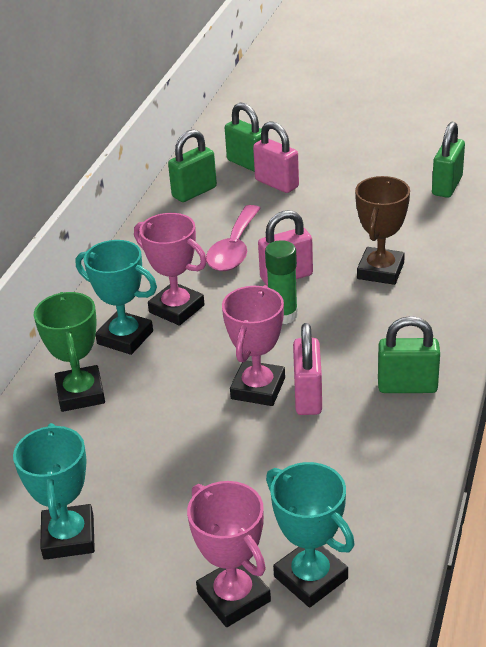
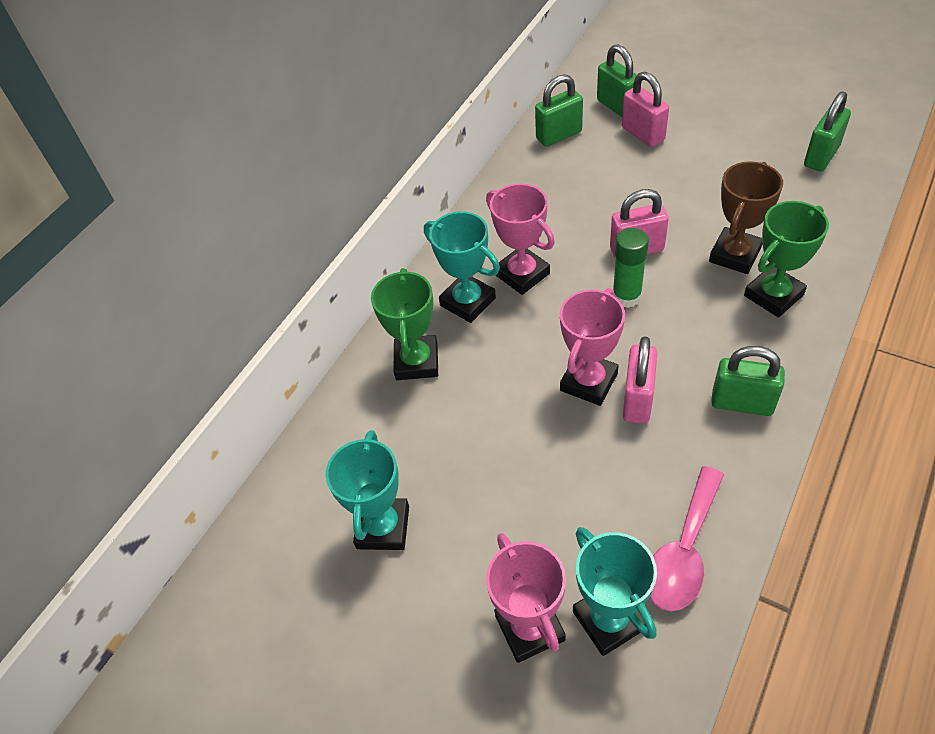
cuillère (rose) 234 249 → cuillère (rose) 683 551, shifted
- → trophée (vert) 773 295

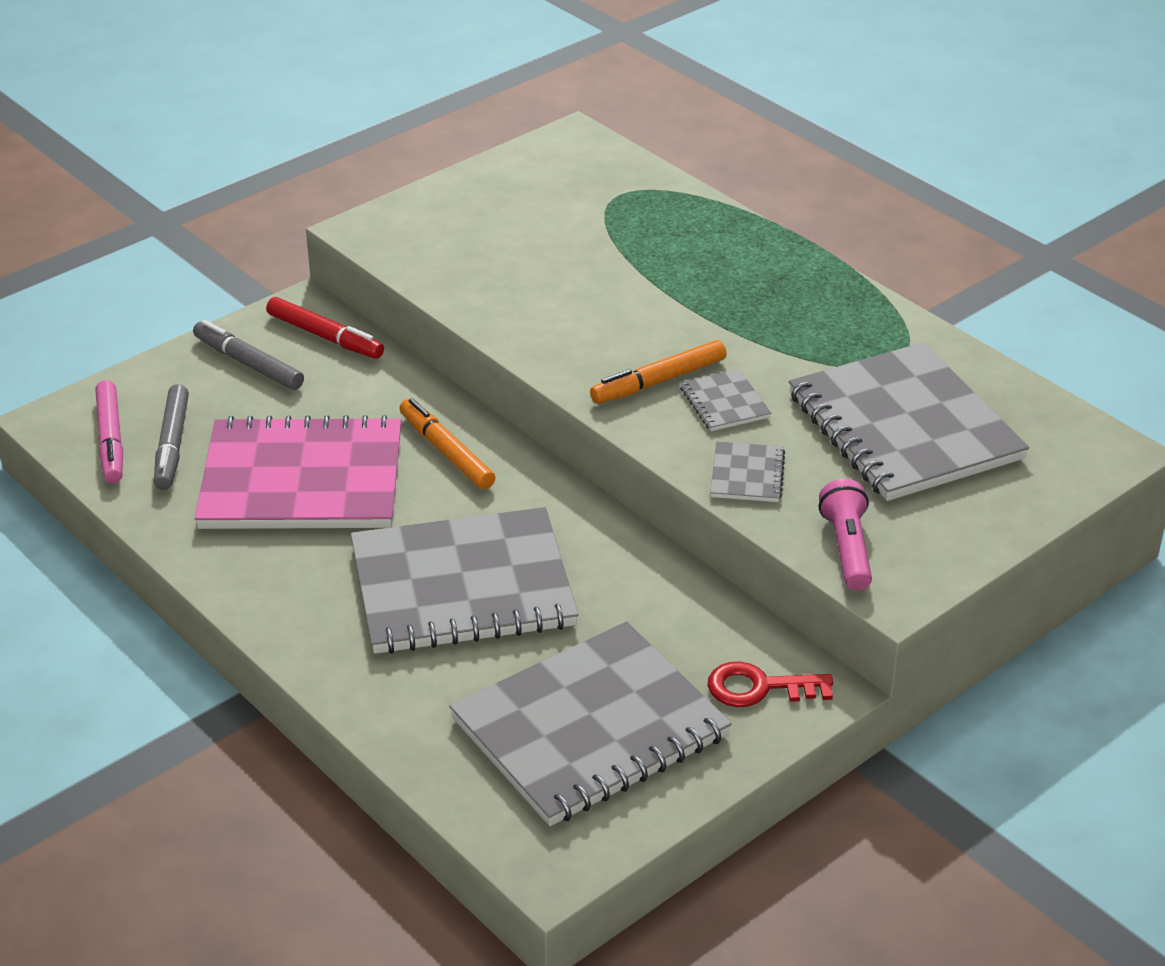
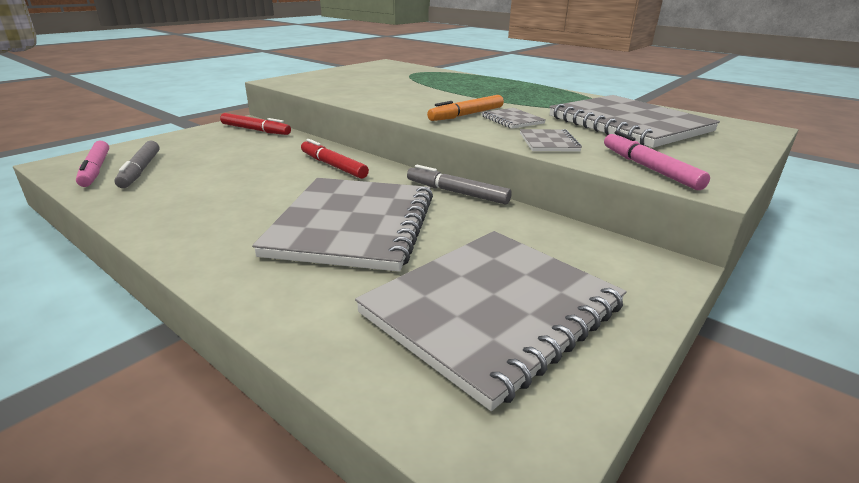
carnet (gris) 462 587 → carnet (gris) 354 225, 60 degrees counterclockwise
feutre (orange) 446 452 → feutre (rouge) 333 166
feutre (gris) 248 364 → feutre (gris) 456 192, shifted
lampe de poche (rose) 847 549 → feutre (rose) 649 168
carnet (rose) 302 479 → -
clé (rouge) 760 688 → -

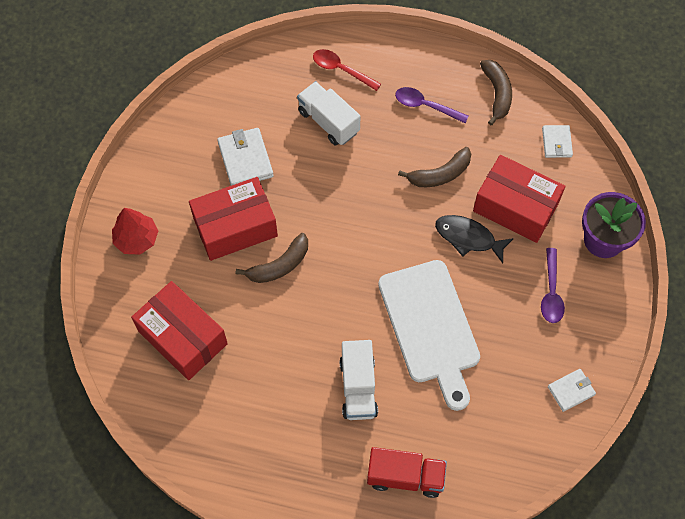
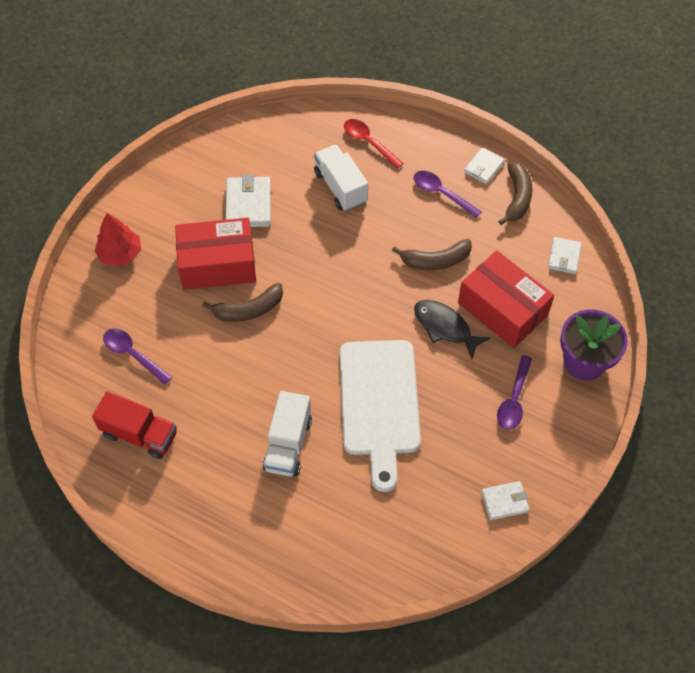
camion (rouge) 405 477 → camion (rouge) 139 434, shifted
boîte (rouge) 183 337 → cuillère (violet) 133 354
- → portefeuille (blanc) 483 167

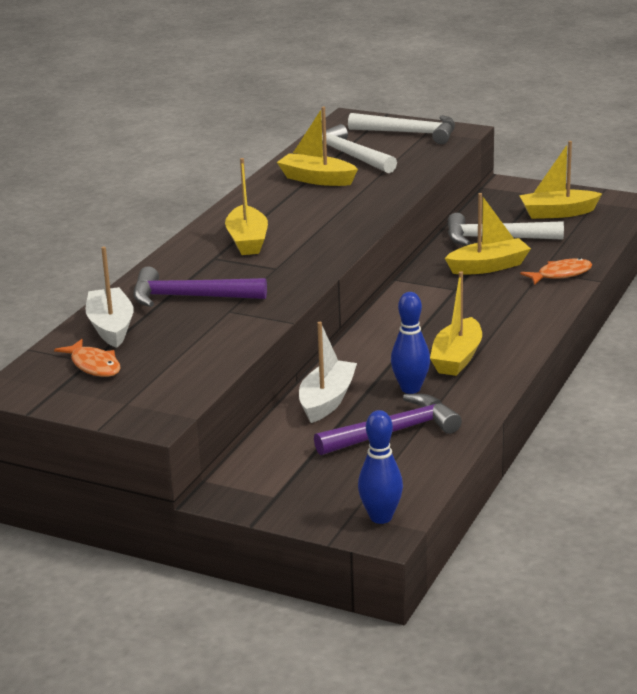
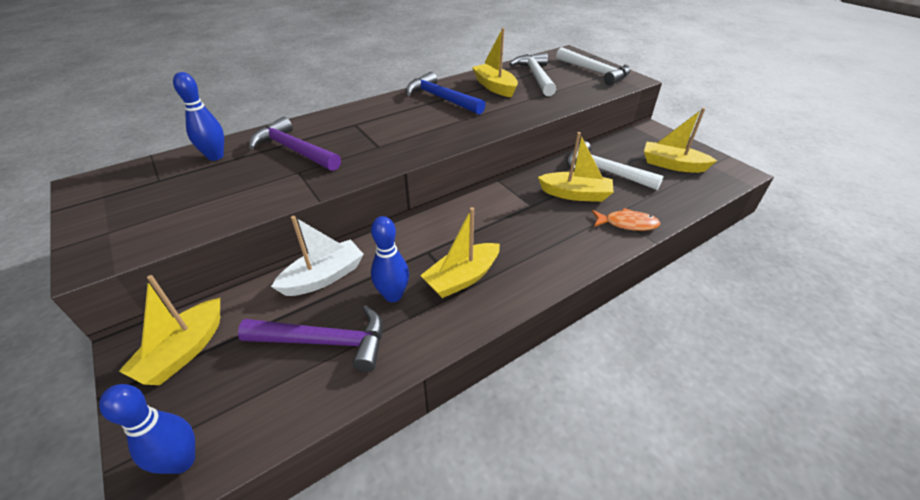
bateau (jaune) 247 241 → bateau (jaune) 184 351, shifted
bateau (blanc) 111 327 → quille (bleu) 215 156
- → marteau (bleu) 441 98
poisson (orange) 94 365 → -

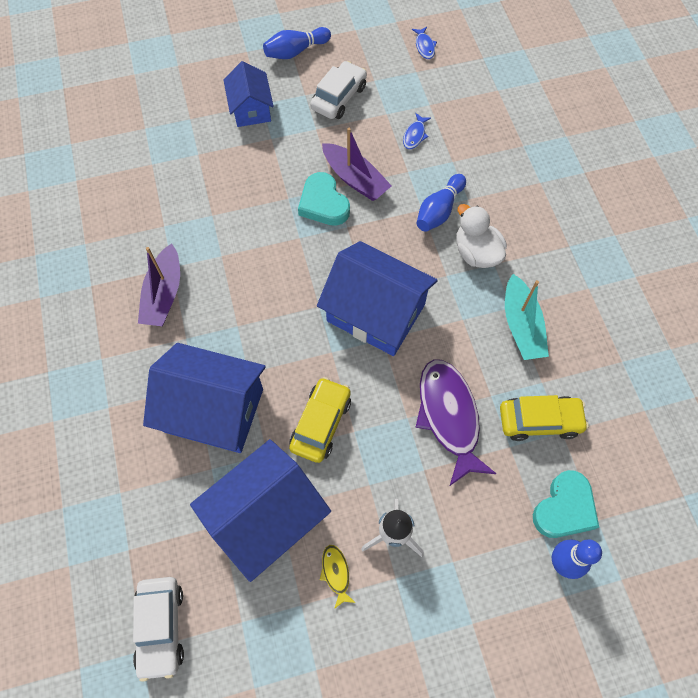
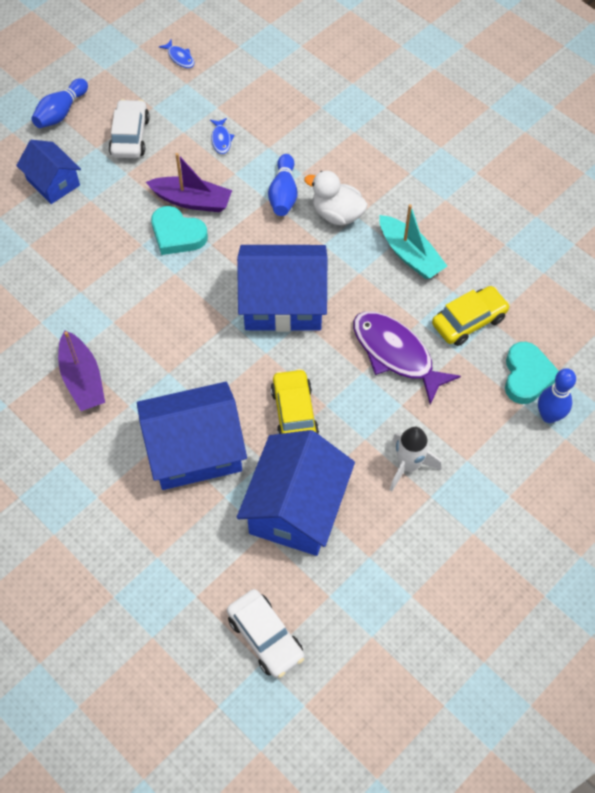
poisson (jaune) 336 573 → -

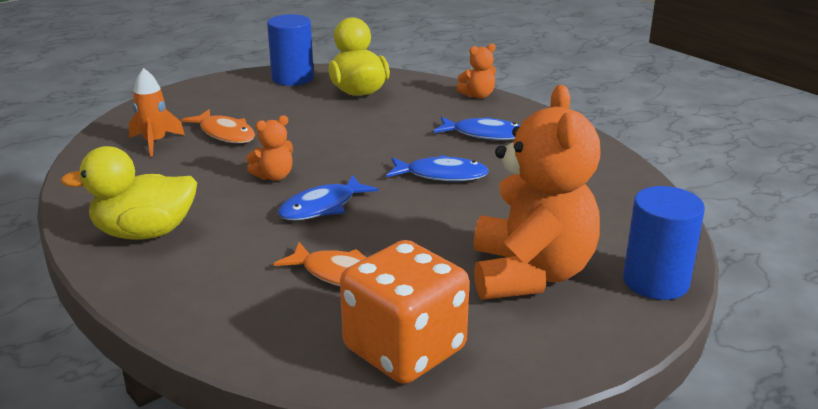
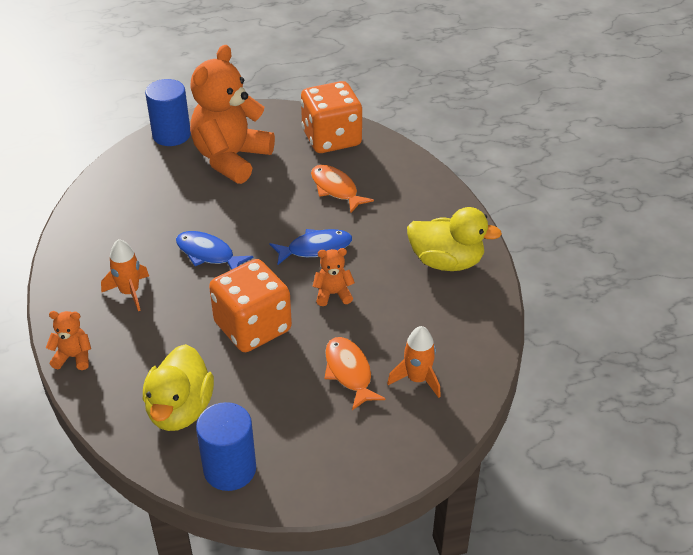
poisson (bleu) 484 134 → fusée (orange) 129 292
- → dé (orange) 253 327

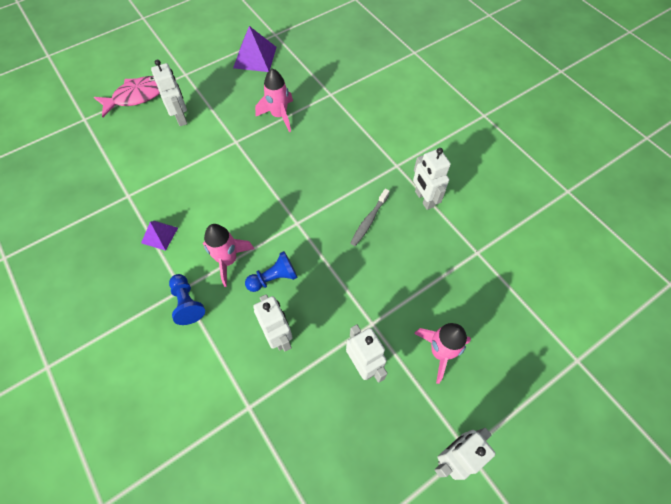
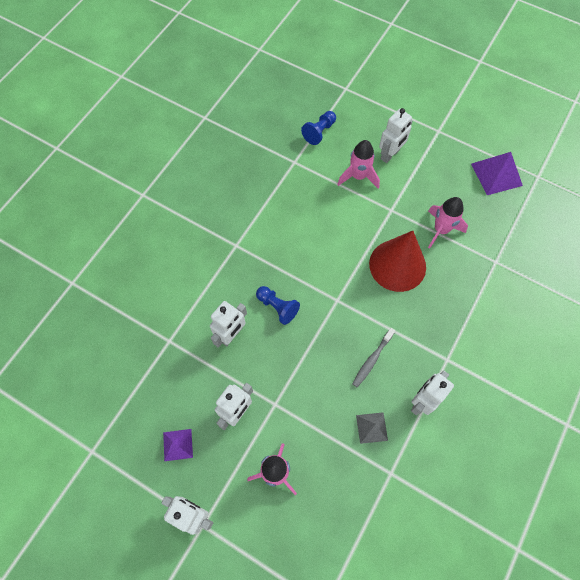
pyramide (violet) 159 235 → pyramide (violet) 177 444, shifted
pion (bleu) 187 303 → pion (bleu) 319 132, shifted
fusée (rose) 228 260 → fusée (rose) 358 176, shifted
brosse à dents (gris) 369 220 → brosse à dents (gris) 372 359, 60 degrees counterclockwise
- → pyramide (gris) 372 427
- → cône (rouge) 397 265
poisson (rose) 136 96 → -

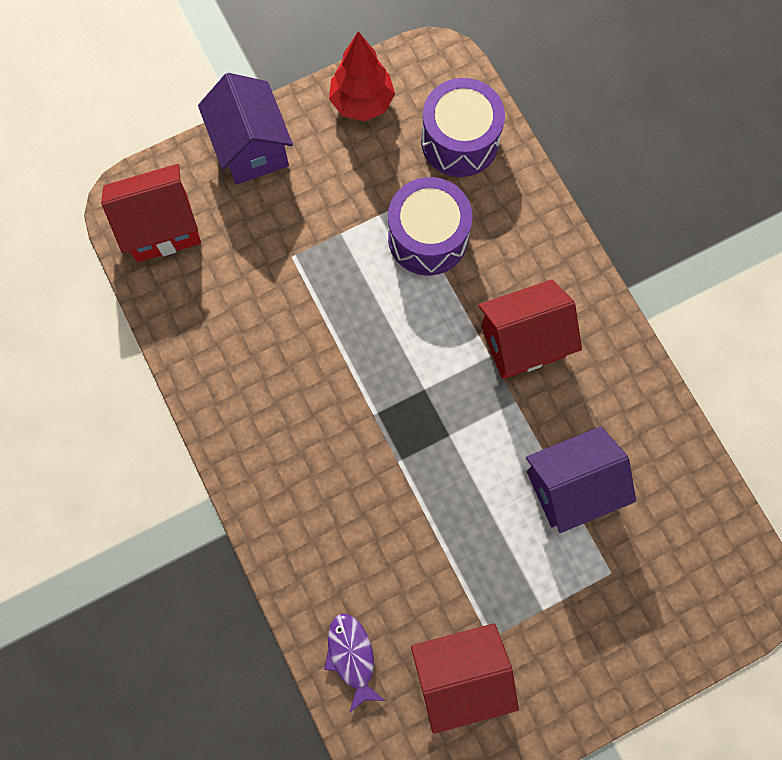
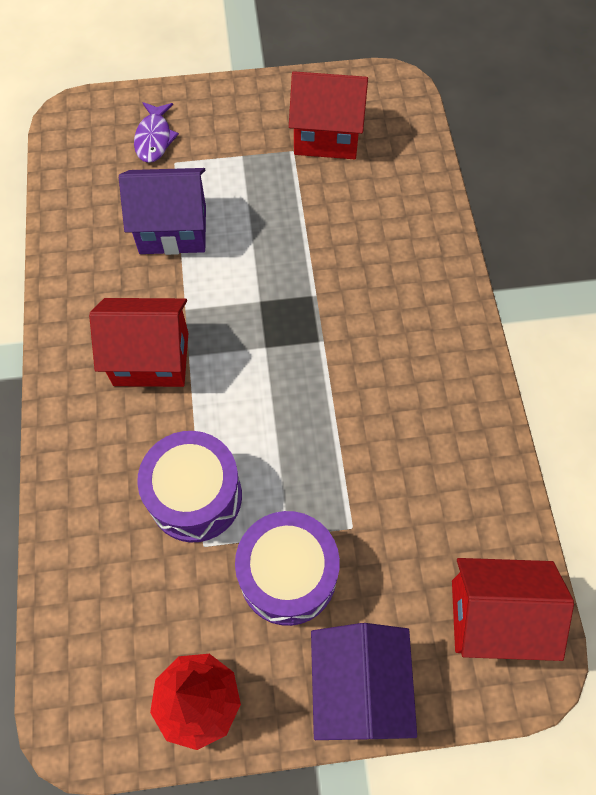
poisson (violet) 352 656 → poisson (violet) 154 138, shifted
tambour (violet) 459 141 → tambour (violet) 288 575, shifted

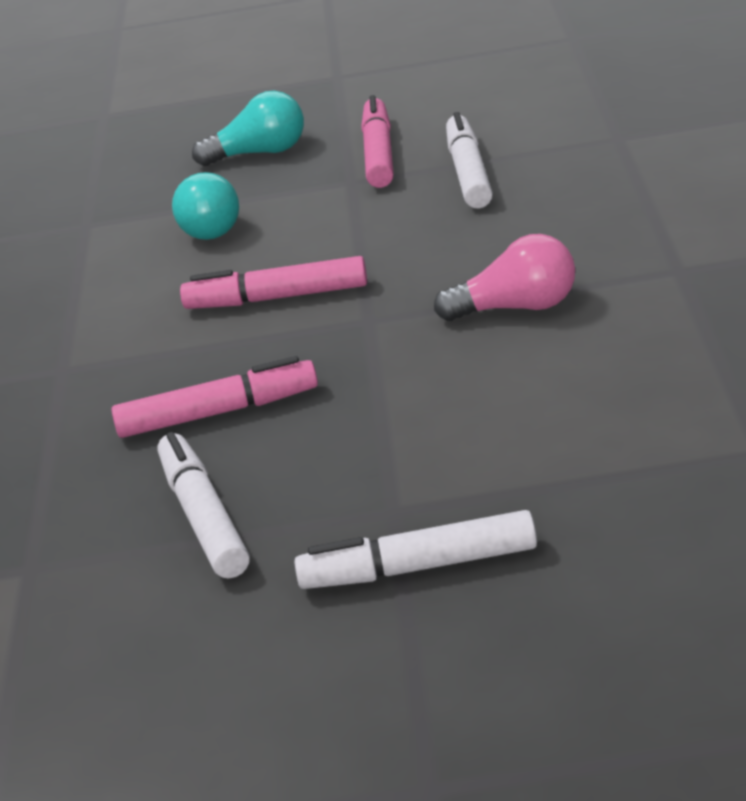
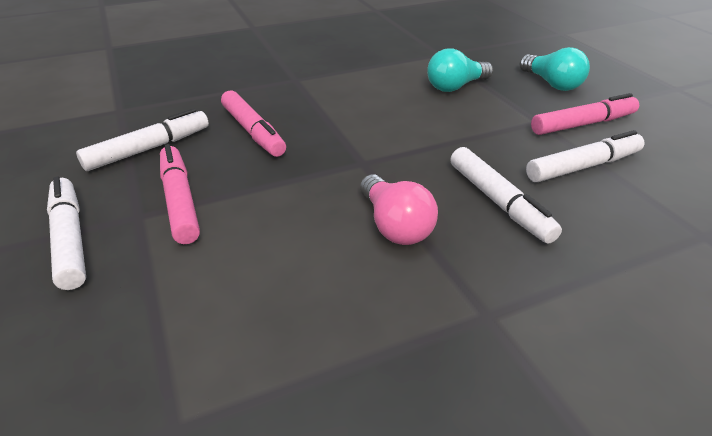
feutre (rose) 278 298 → feutre (rose) 180 201, shifted
- → feutre (blanc) 498 202

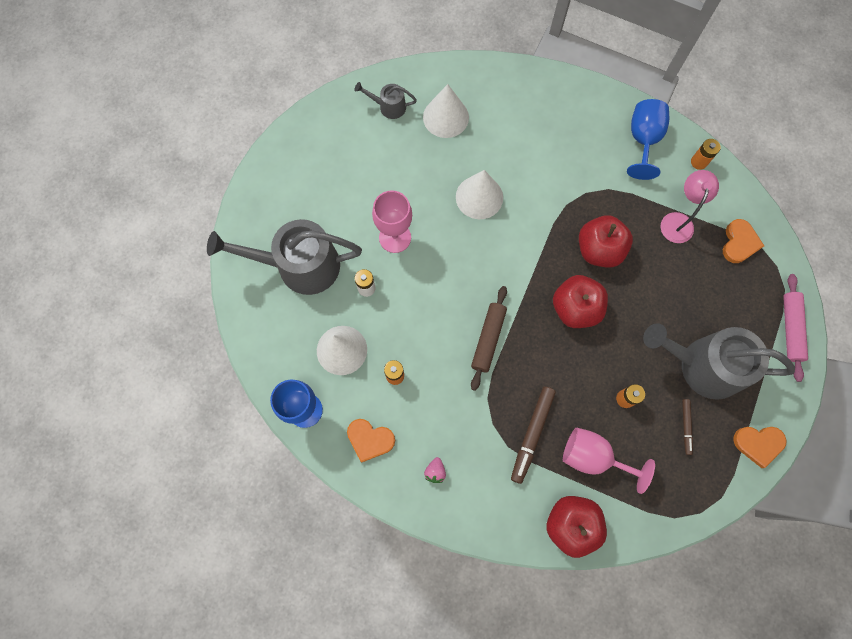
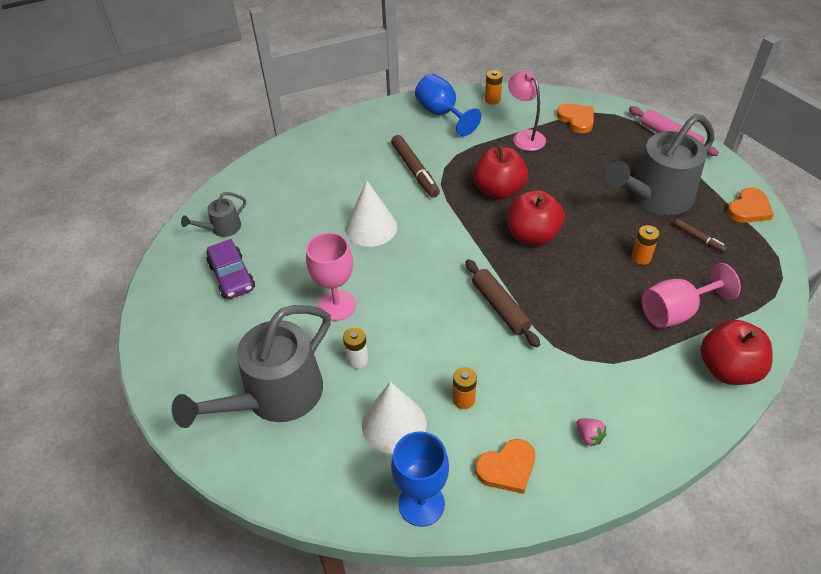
- → voiture (violet) 232 276
feutre (marron) 531 434 → feutre (marron) 415 171, shifted
cône (blanc) 446 117 → -

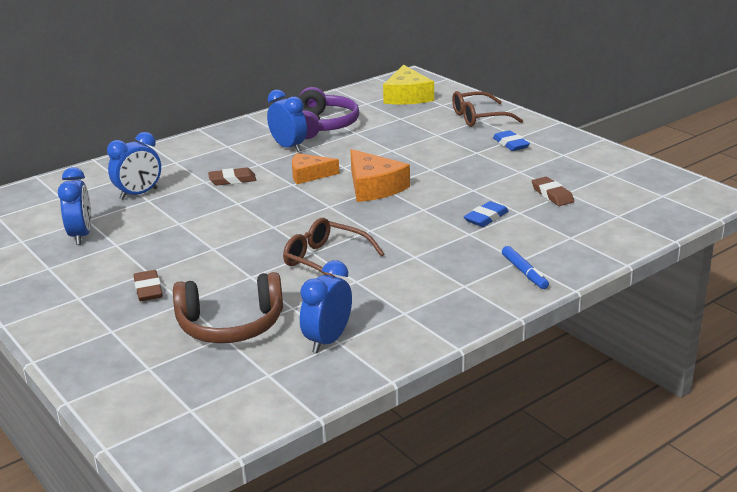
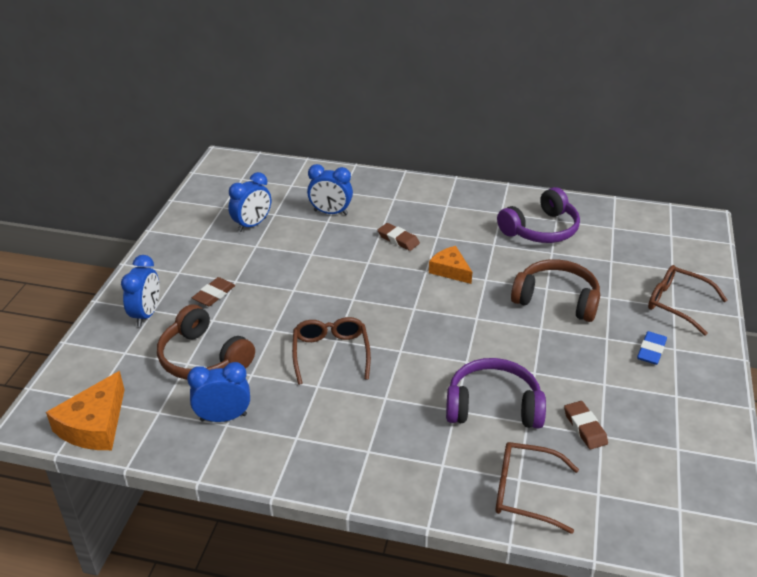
fromage (orange) 374 187 → fromage (orange) 94 425, shifted
réveil (bleu) 288 147 → réveil (bleu) 146 314, shifted
gomme (bleu) 486 218 → casque audio (violet) 493 406
- → lunettes (marron) 524 492
- → casque audio (marron) 556 299
gomme (marron) 552 195 → gomme (marron) 585 427, 45 degrees counterclockwise
fromage (jaune) 407 96 → -
feutre (bleu) 524 272 → -

